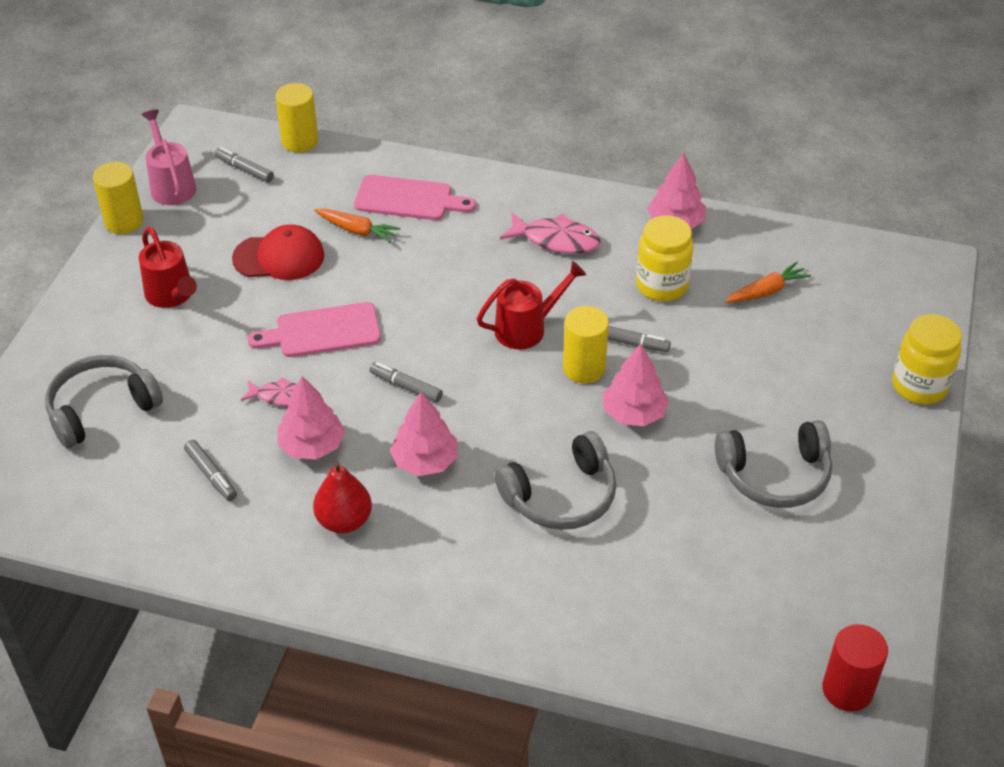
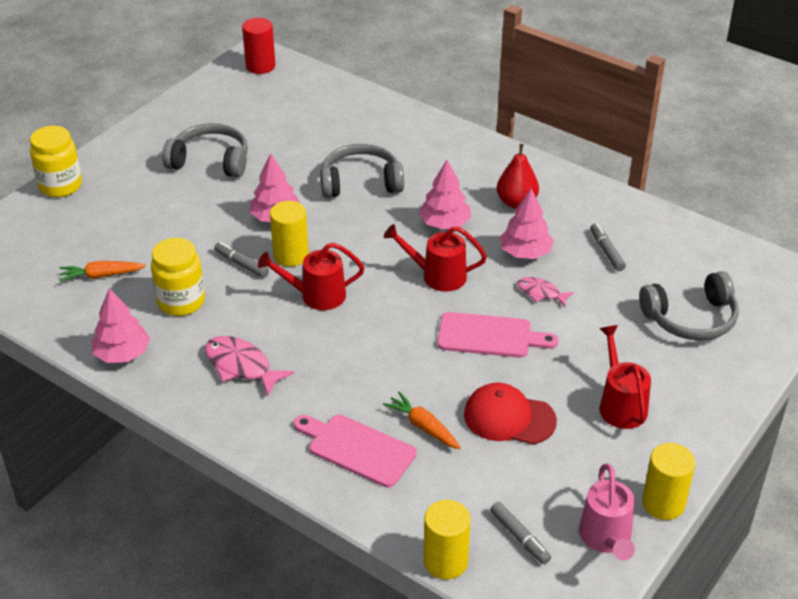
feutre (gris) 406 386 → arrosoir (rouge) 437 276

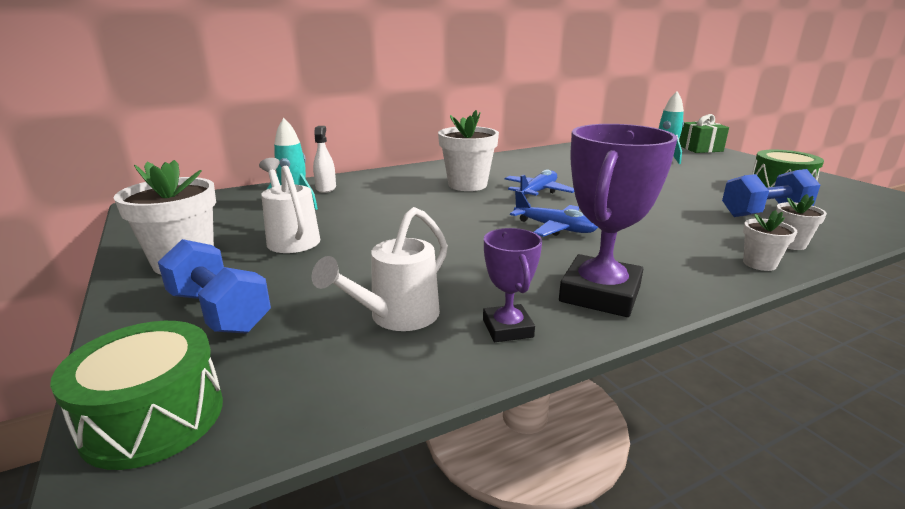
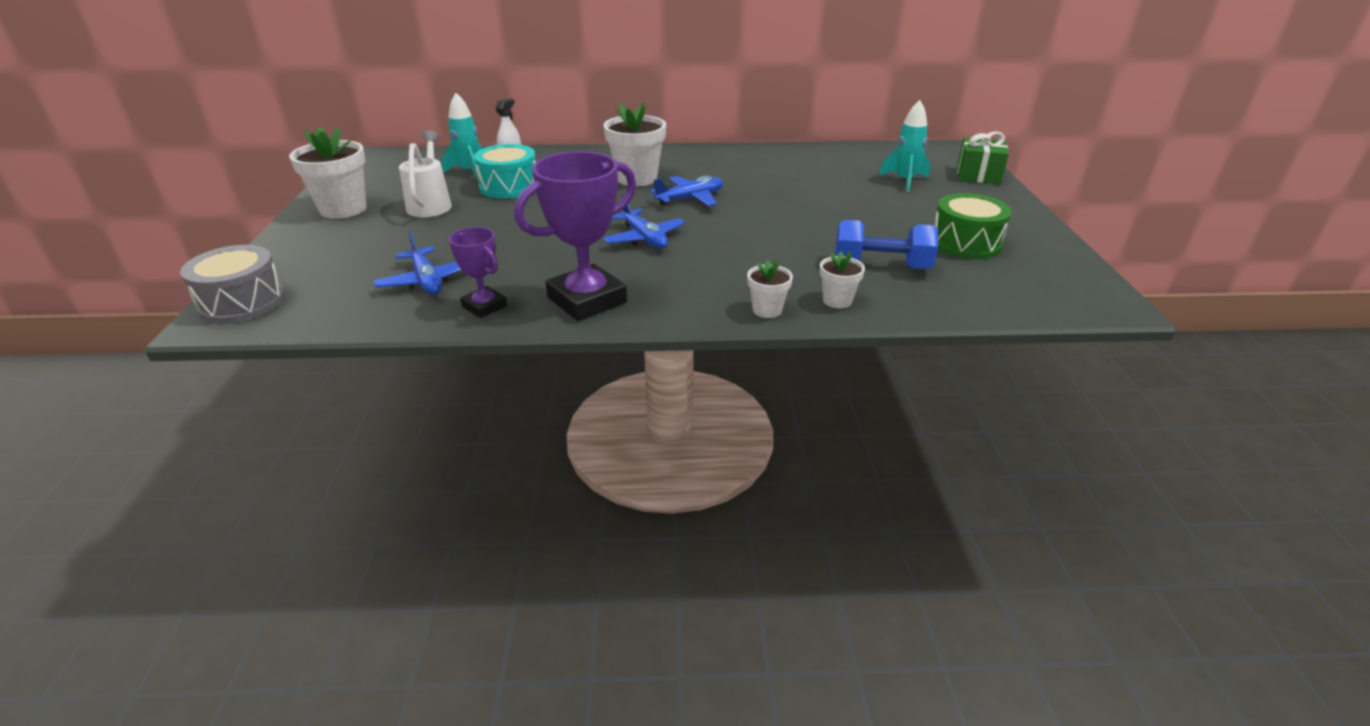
tambour (vert) 153 418 → tambour (gris) 242 302
arrosoir (blanc) 397 317 → avion (bleu) 427 281
trophée (violet) 507 328 → trophée (violet) 484 306, 60 degrees counterclockwise
- → tambour (turquoise) 509 186
haltère (bleu) 219 311 → -

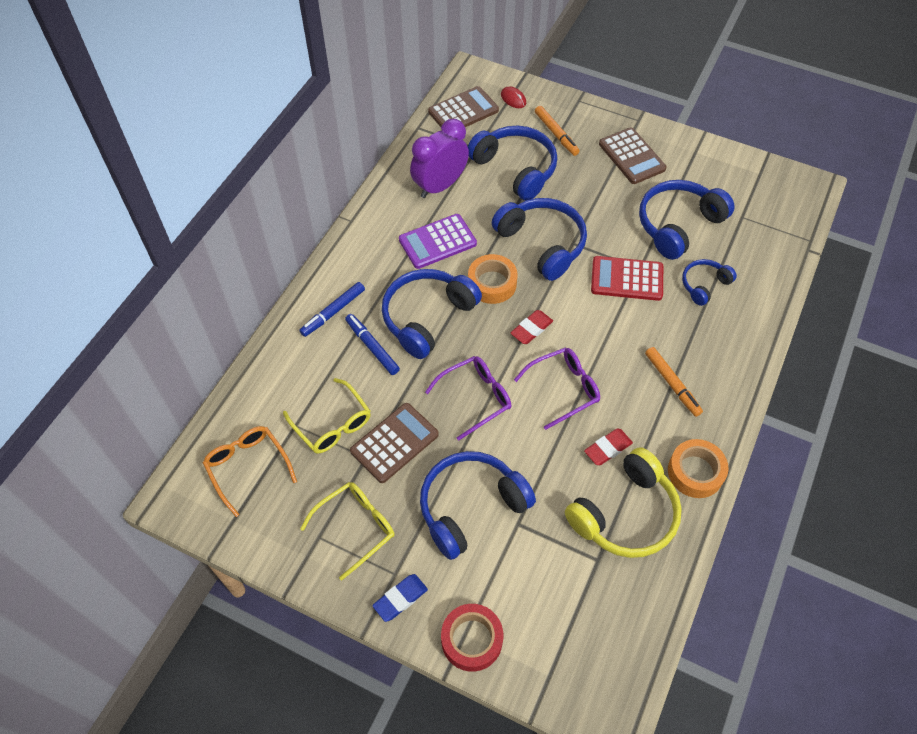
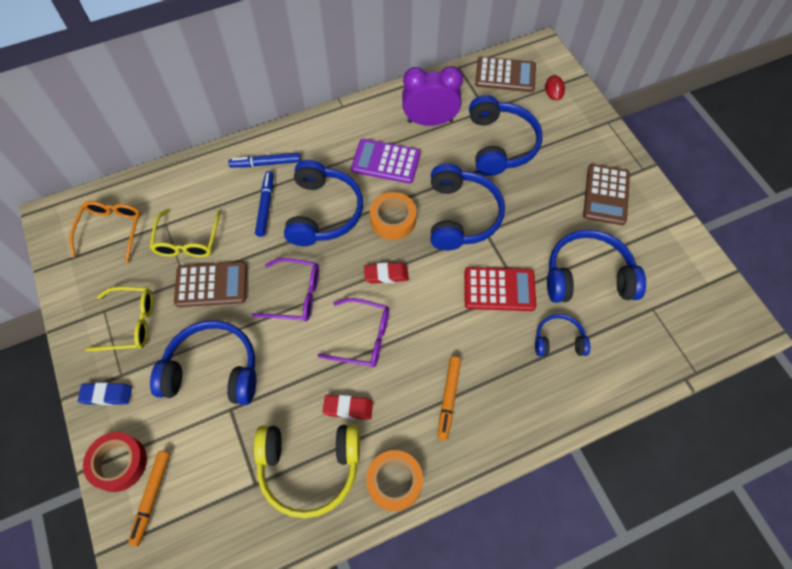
feutre (orange) 556 134 → feutre (orange) 151 498, shifted
casque audio (bleu) 427 317 → casque audio (bleu) 323 212, 105 degrees clockwise
calculatrice (rouge) 627 279 → calculatrice (rouge) 499 289, 135 degrees clockwise

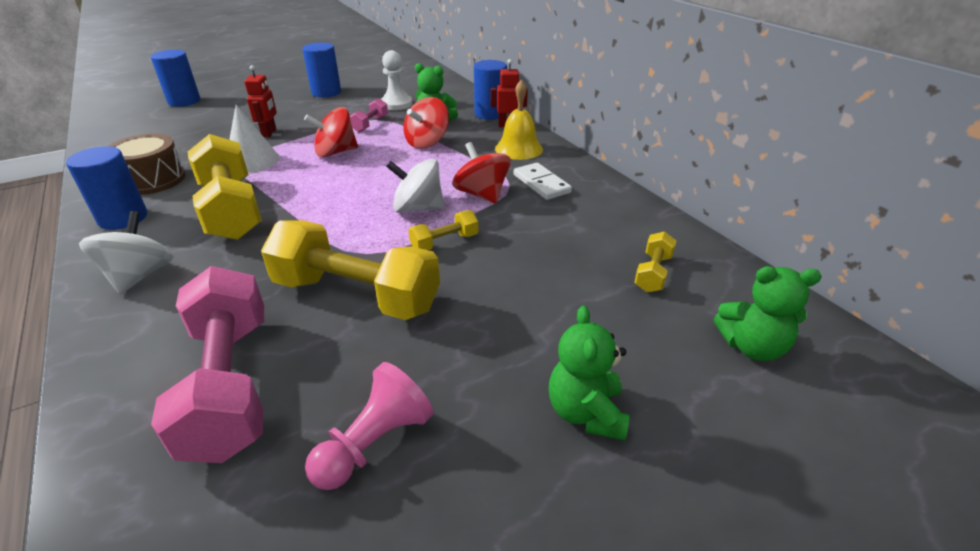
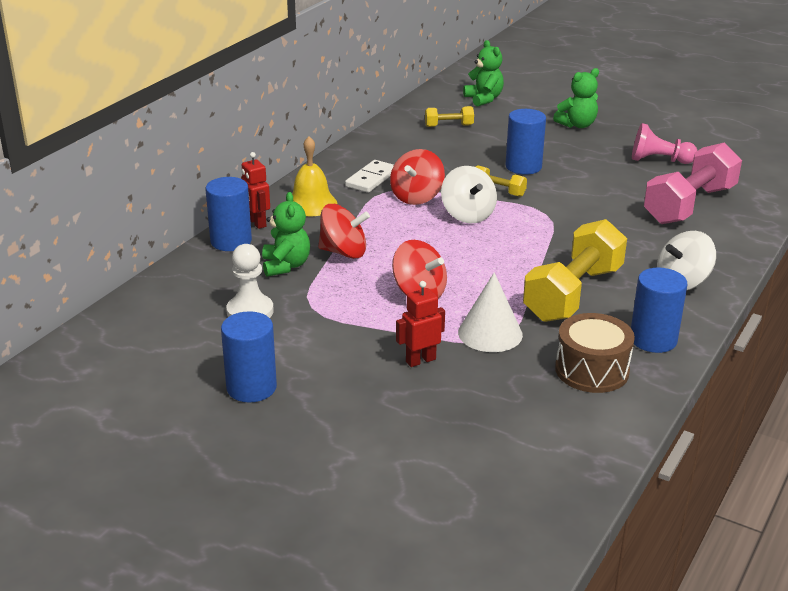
cylindre (bleu) 184 101 → cylindre (bleu) 523 167, shifted
haltère (jaune) 356 295 → -
haltère (rose) 370 124 → -

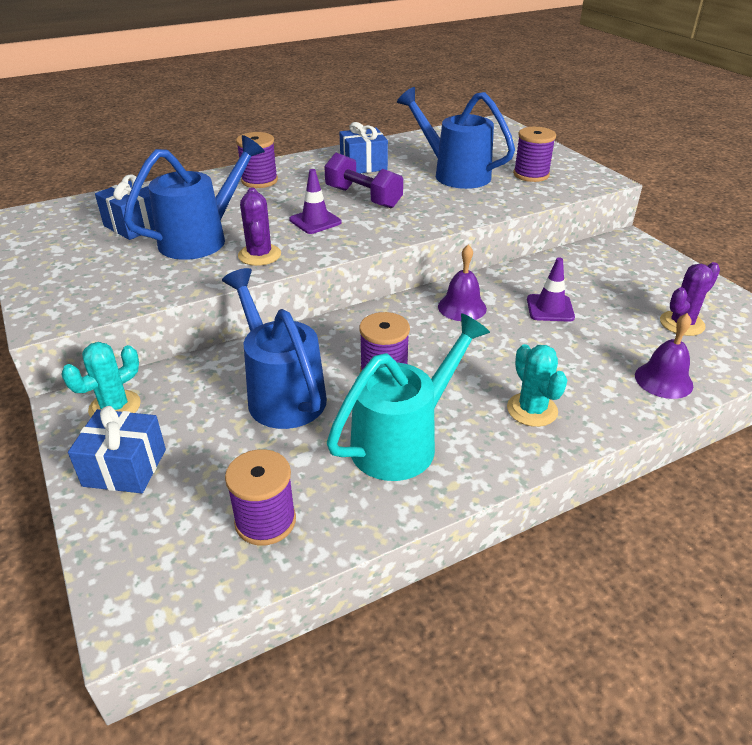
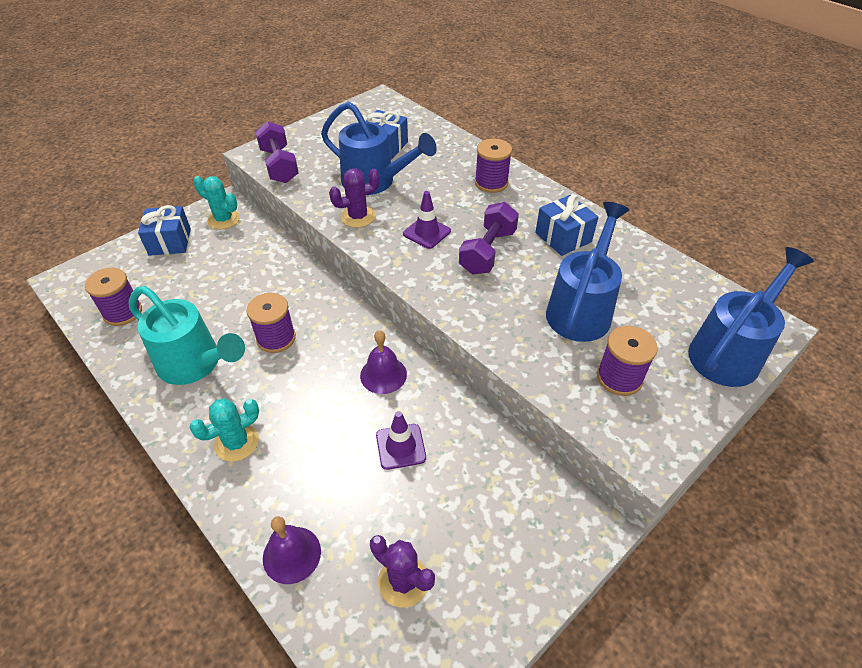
- → haltère (violet) 279 165
arrosoir (bleu) 281 393 → arrosoir (bleu) 729 352, shifted

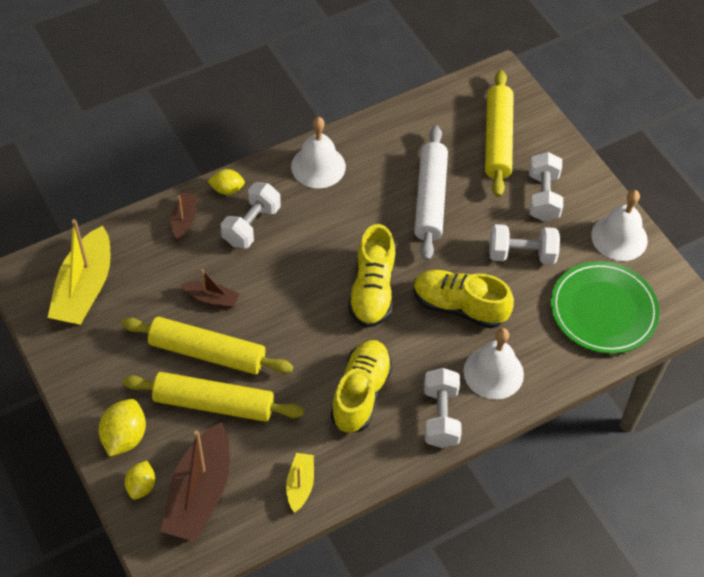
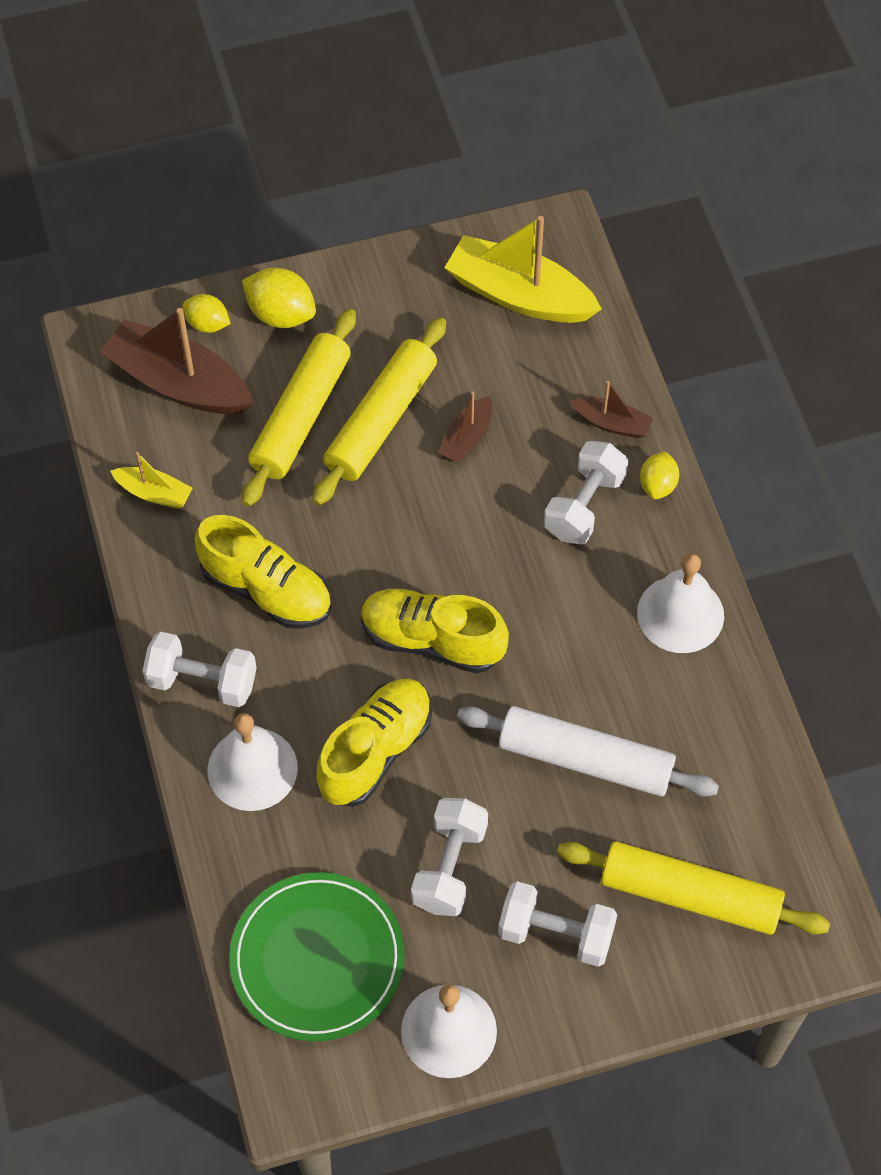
haltère (blanc) 251 225 → haltère (blanc) 584 506, 75 degrees clockwise

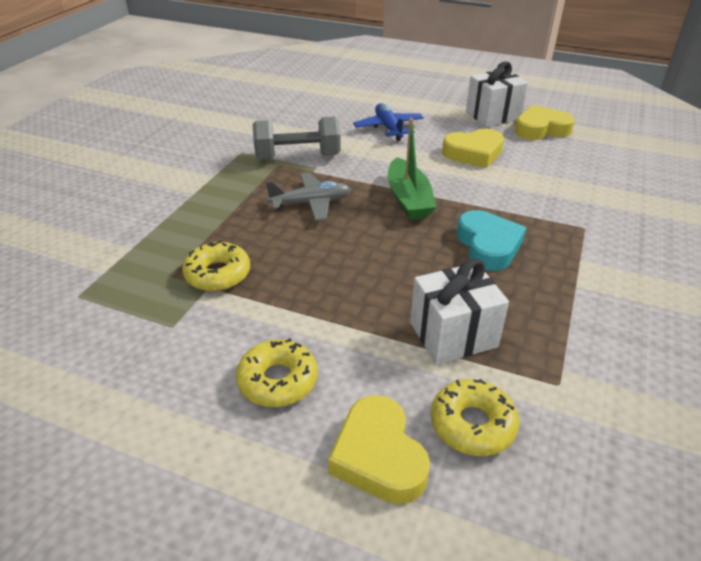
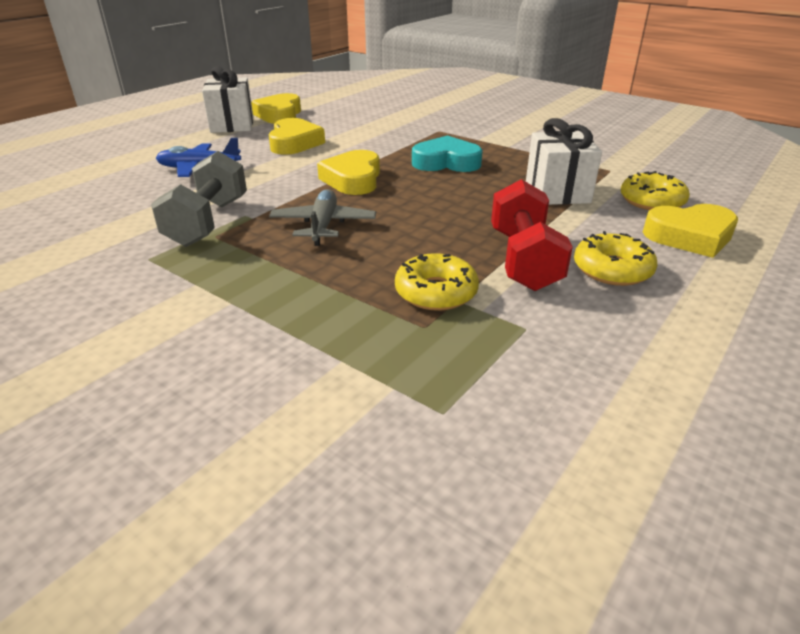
bateau (vert) 408 199 → cœur (jaune) 353 179
- → haltère (rouge) 524 260

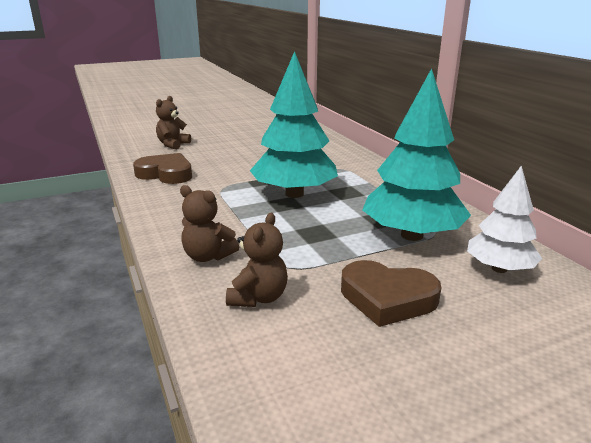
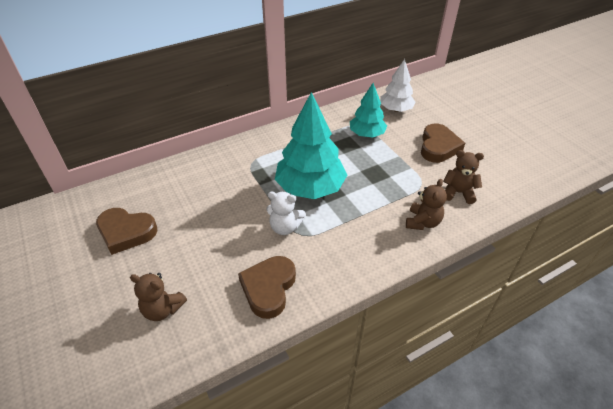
- → cœur (marron) 126 232
- → ours en peluche (blanc) 285 227
arbre (turquoise) 412 235 → arbre (turquoise) 367 134, x0.60

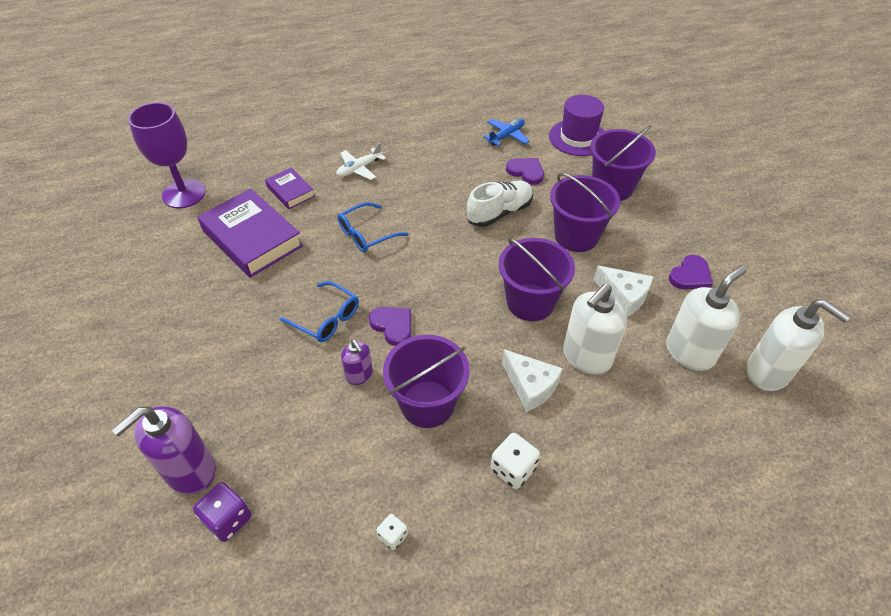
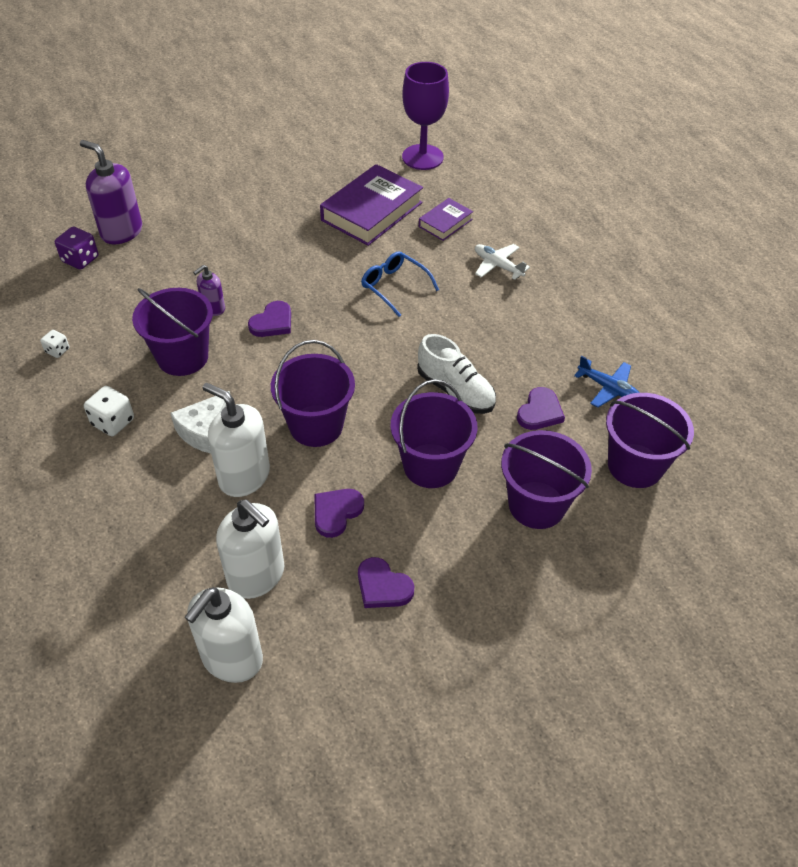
fromage (blanc) 623 296 → cœur (violet) 336 512
chapeau (violet) 578 138 → seau (violet) 635 465
lunettes (bleu) 326 318 → -

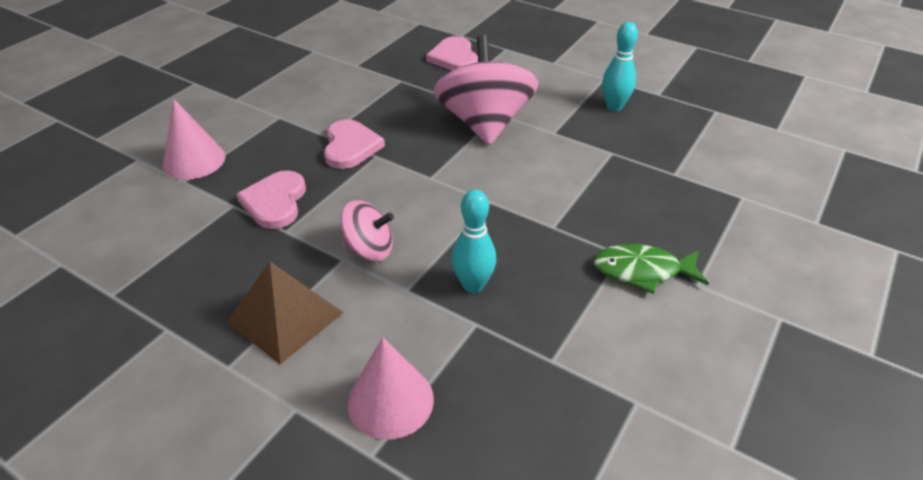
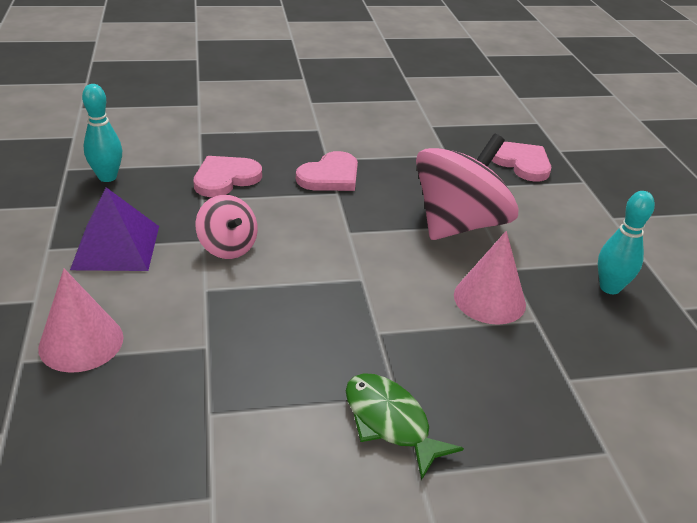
pyramide (marron) 285 317 → pyramide (violet) 116 247
quille (turquoise) 473 285 → quille (turquoise) 107 177, shifted
cône (rose) 194 160 → cône (rose) 489 299, shifted
cœur (rose) 454 58 → cœur (rose) 521 163, 105 degrees clockwise

